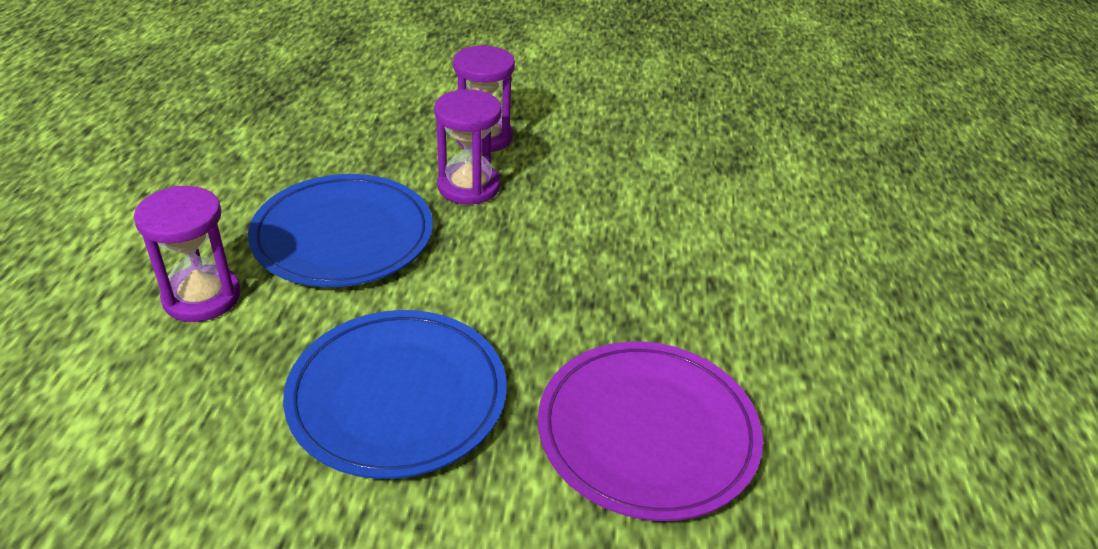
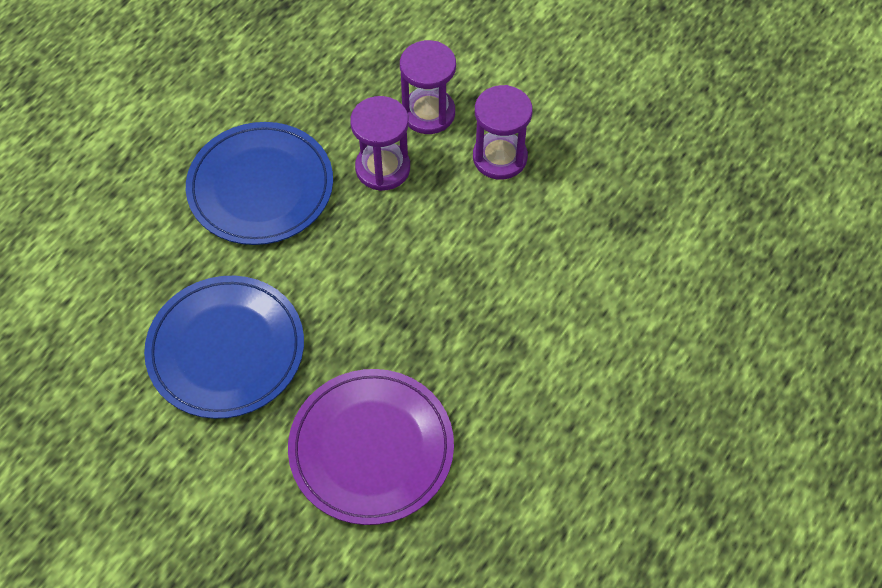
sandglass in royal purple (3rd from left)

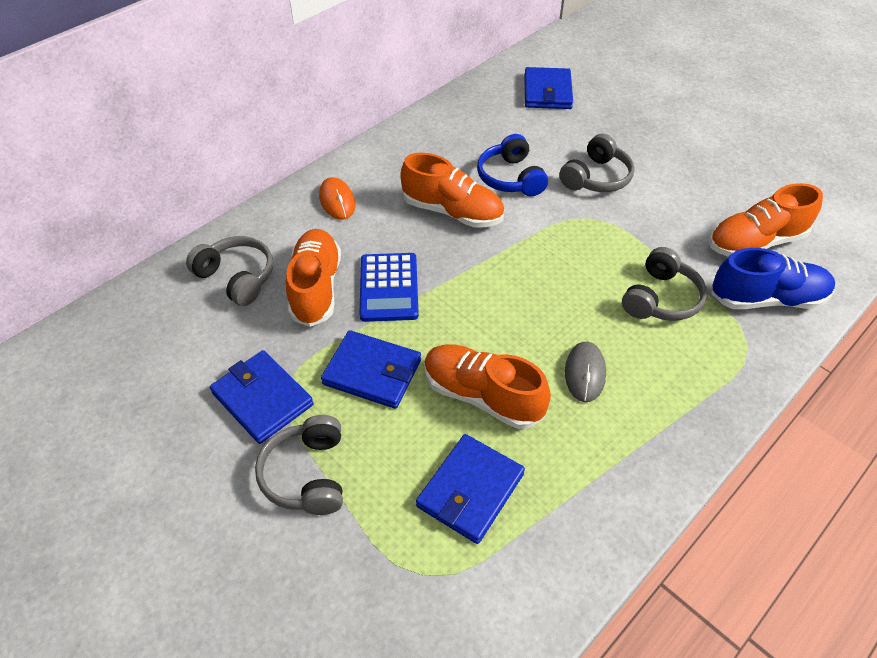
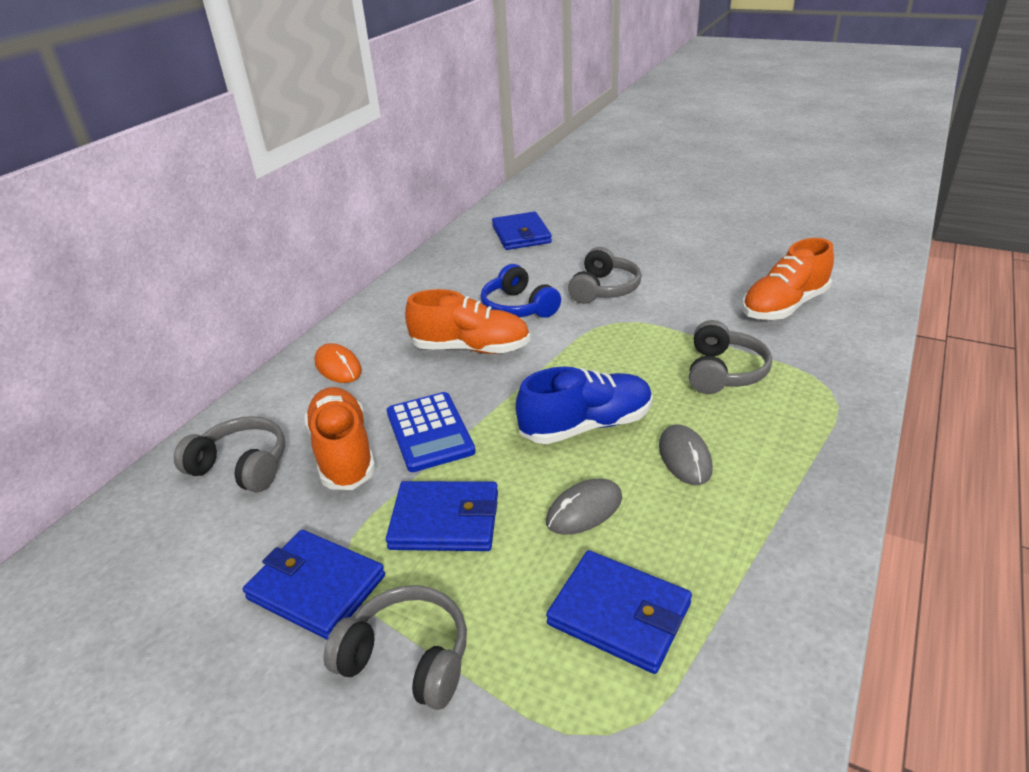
lace-up shoe in cobalt
PC mouse in ash-grey (1st from left)
over-ear headphones in ash-grey (2nd from left)
card wallet in cobalt (4th from left)

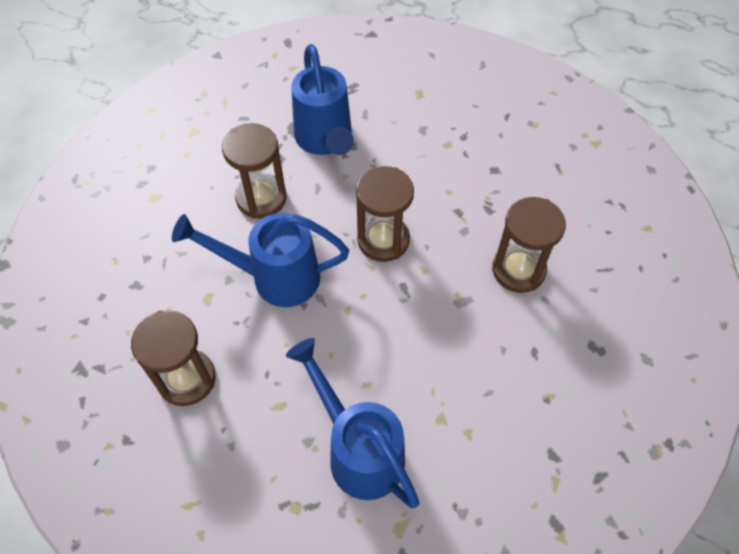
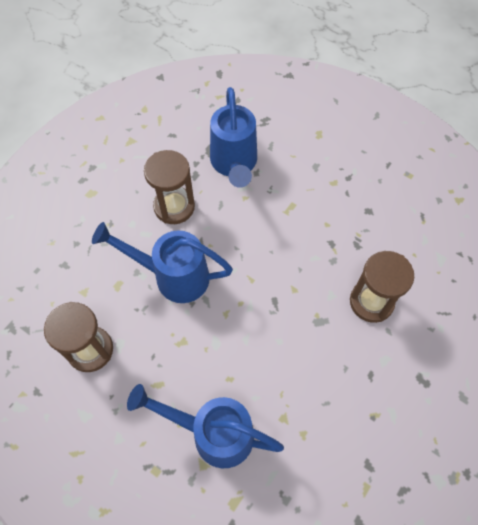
sandglass in russet (3rd from left in the first image)
watering can in cobalt (2nd from left)

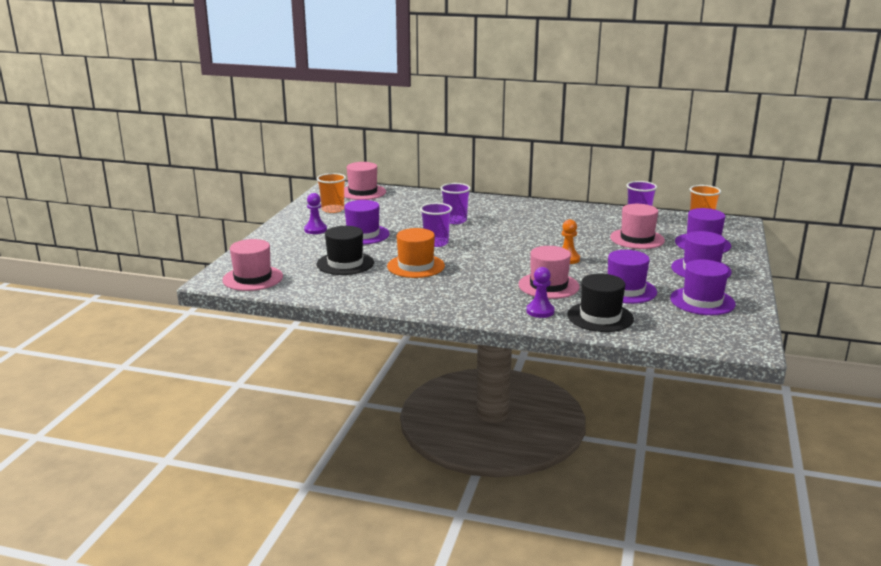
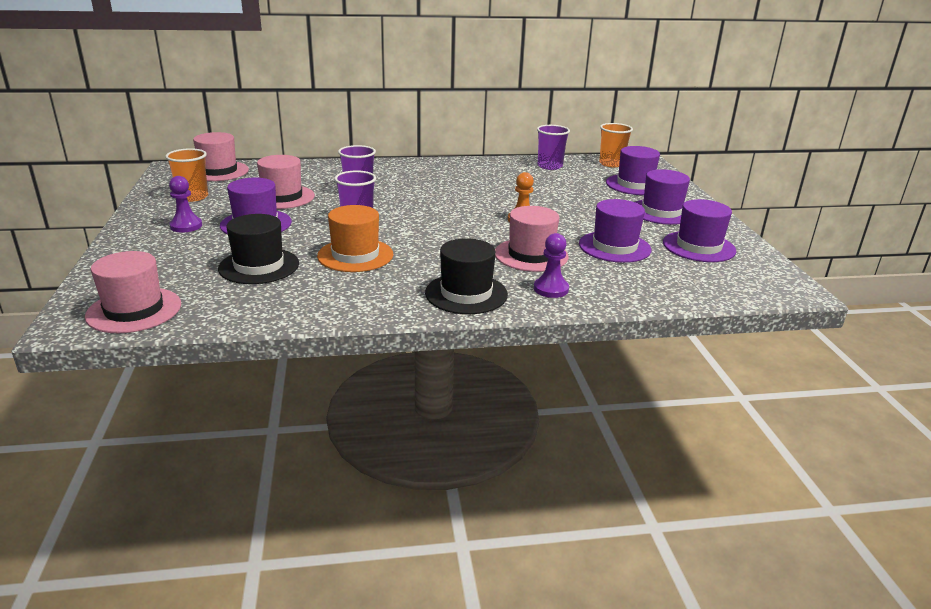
top hat in black (2nd from left)
top hat in pink (3rd from left)

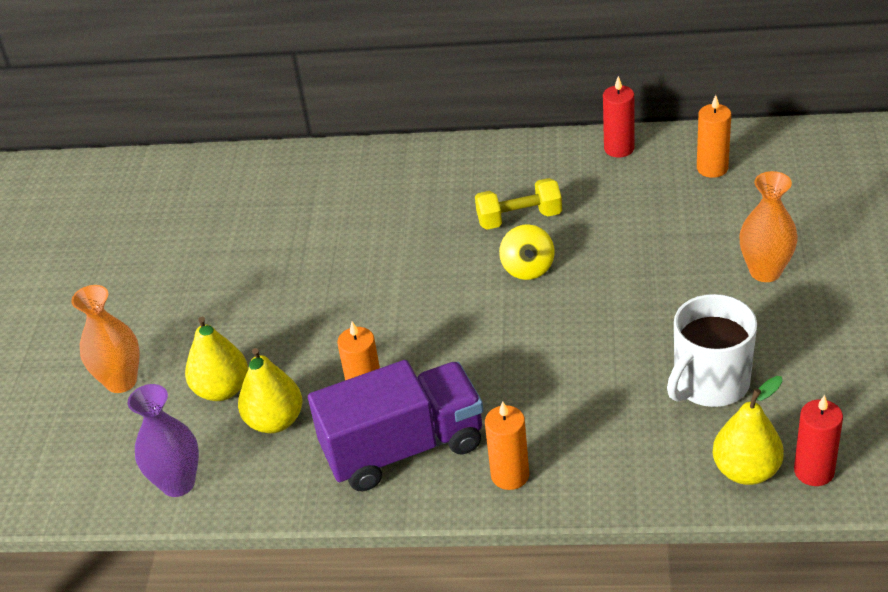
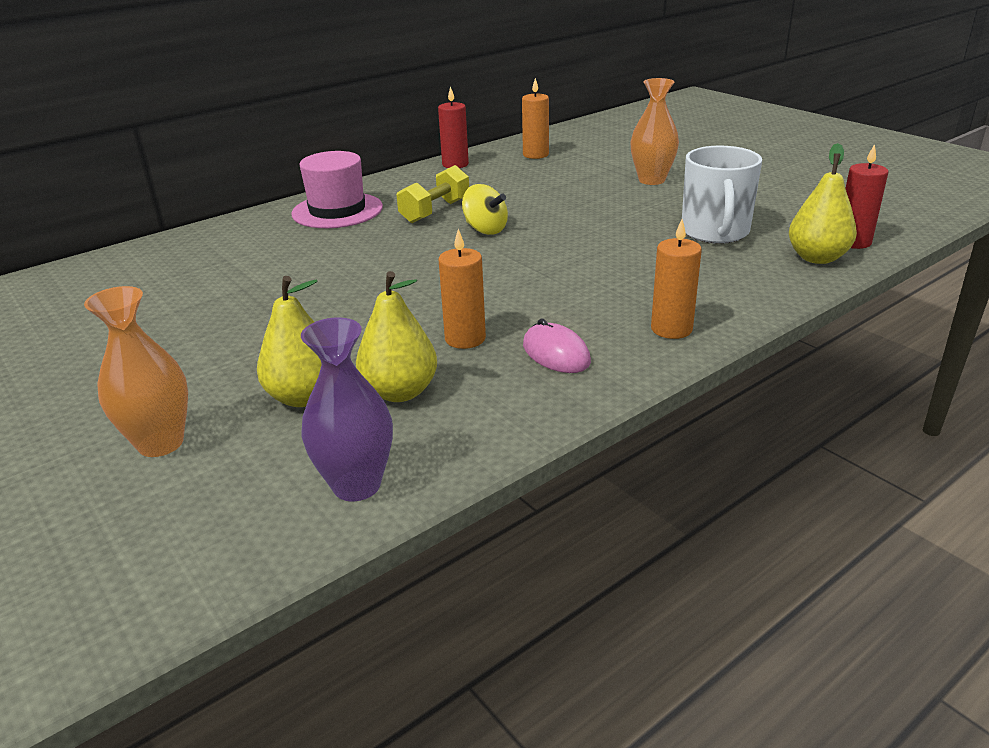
top hat in pink
PC mouse in pink

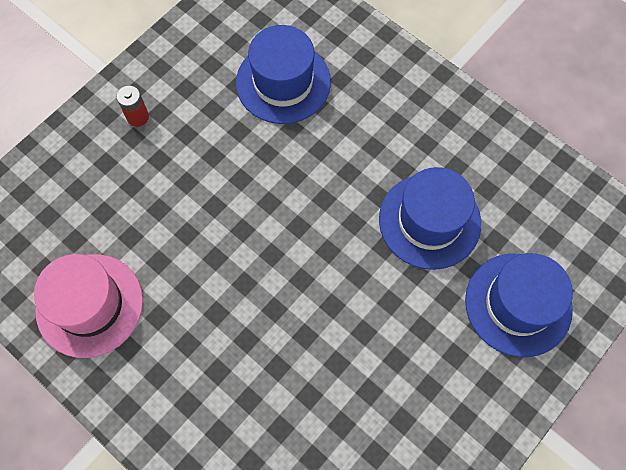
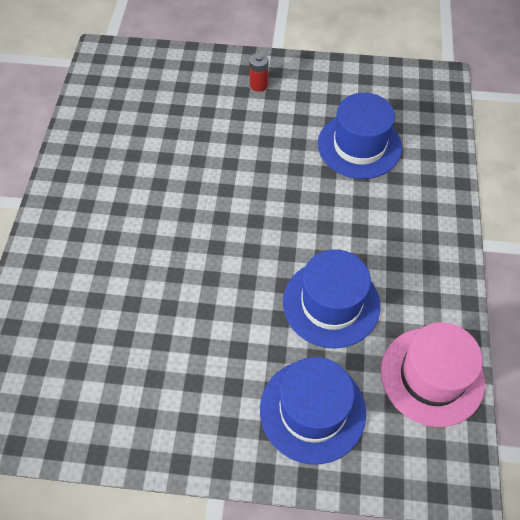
top hat in pink

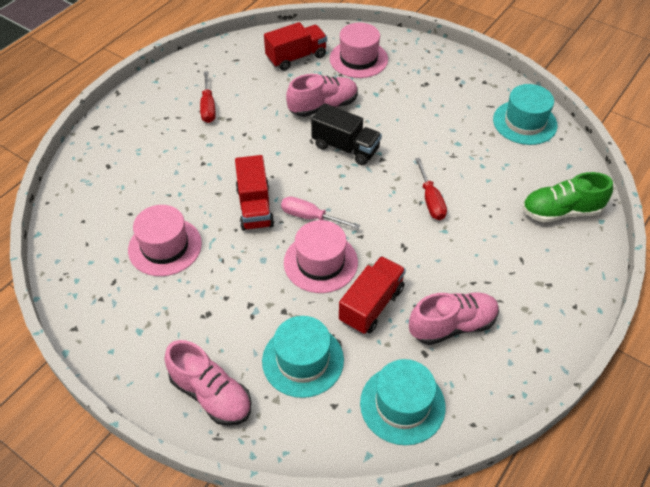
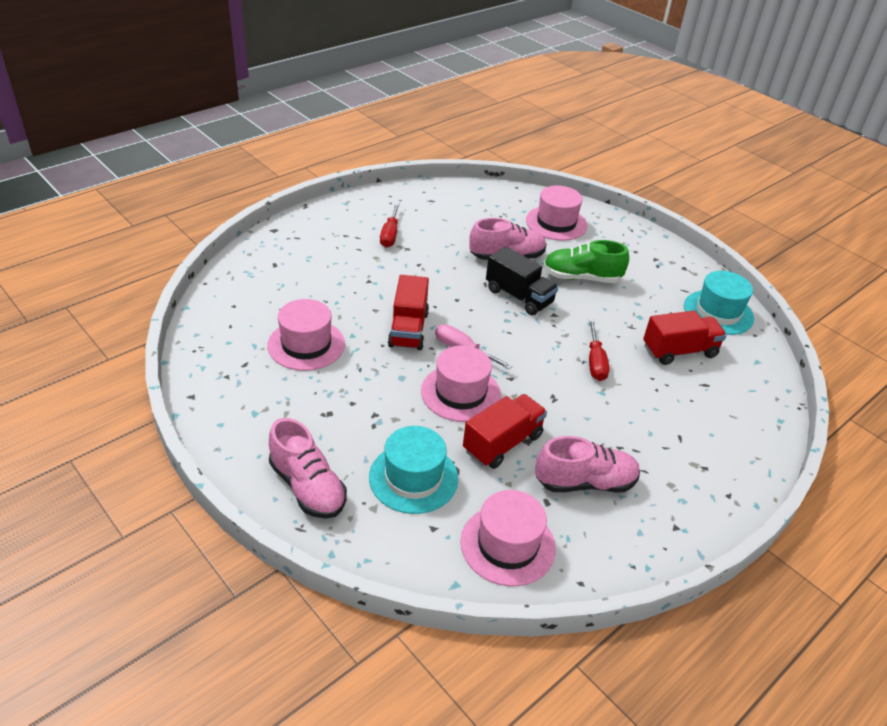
toy truck in red (3rd from left)
lace-up shoe in leaf-green
top hat in pink (3rd from left)

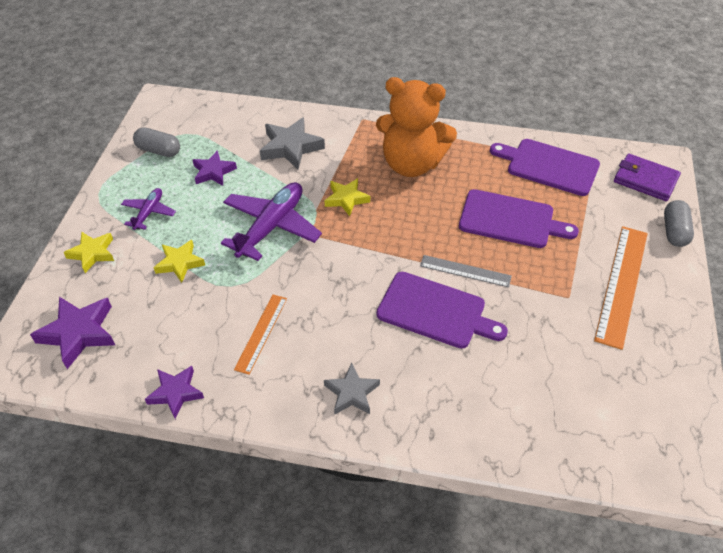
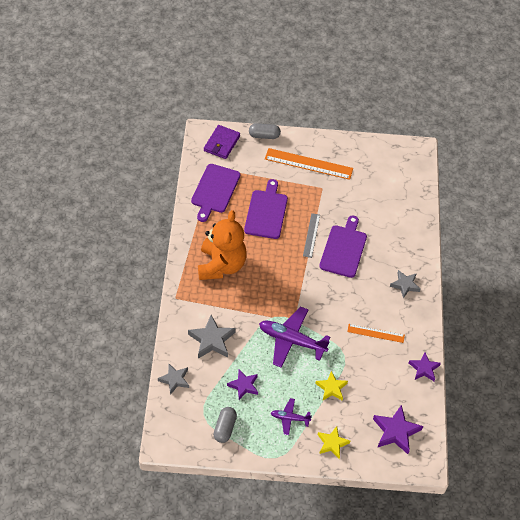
star shape in bright yellow (3rd from left in the first image)
star shape in ash-grey (1st from left)

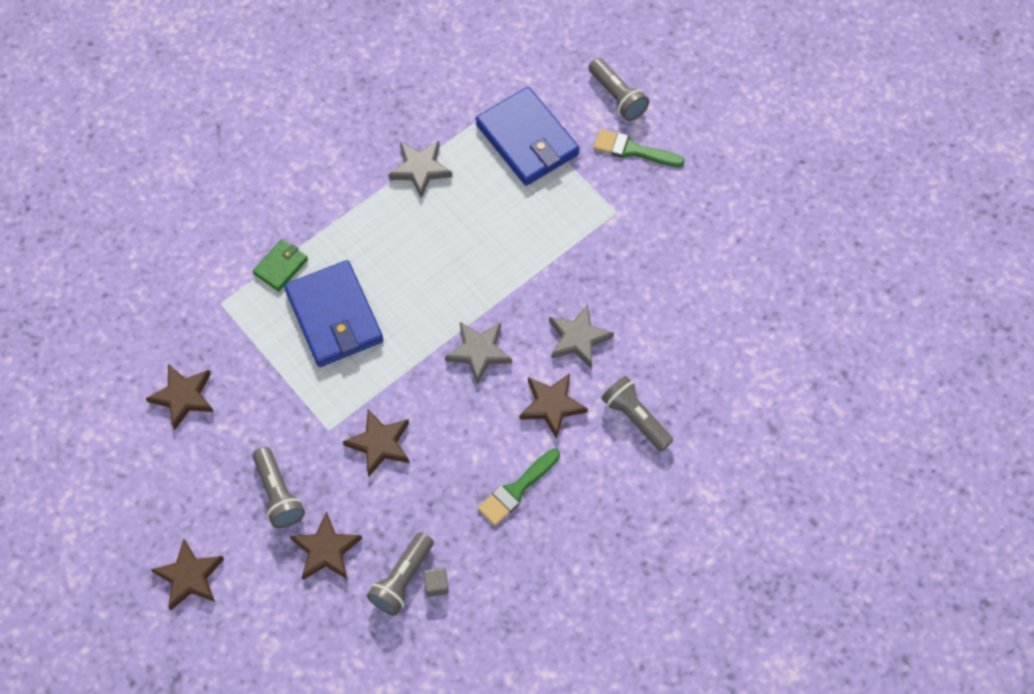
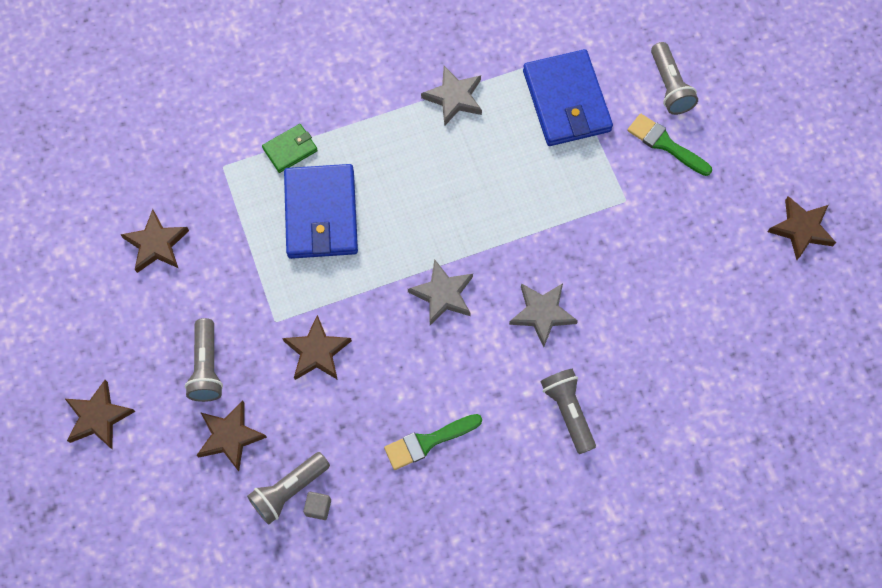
star shape in russet (5th from left)

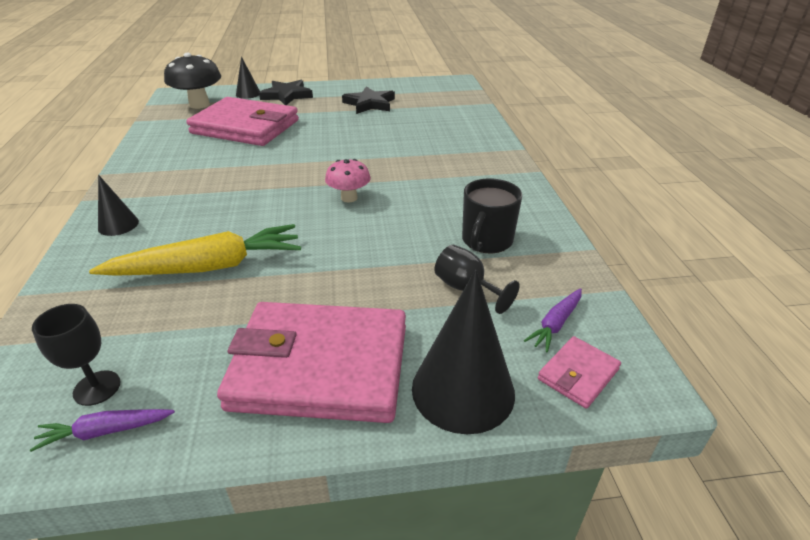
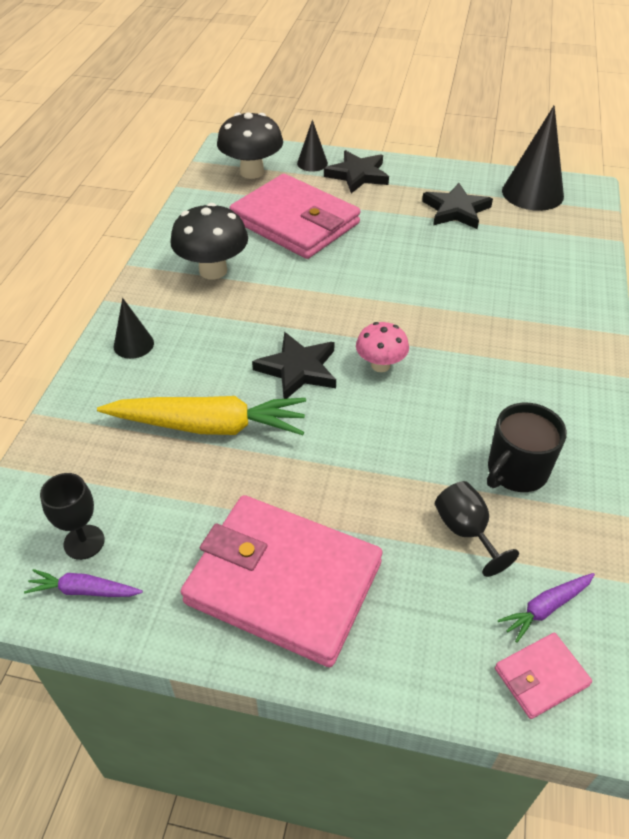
mushroom in black (1st from left)
star shape in black (1st from left)
solid cone in black (3rd from left)

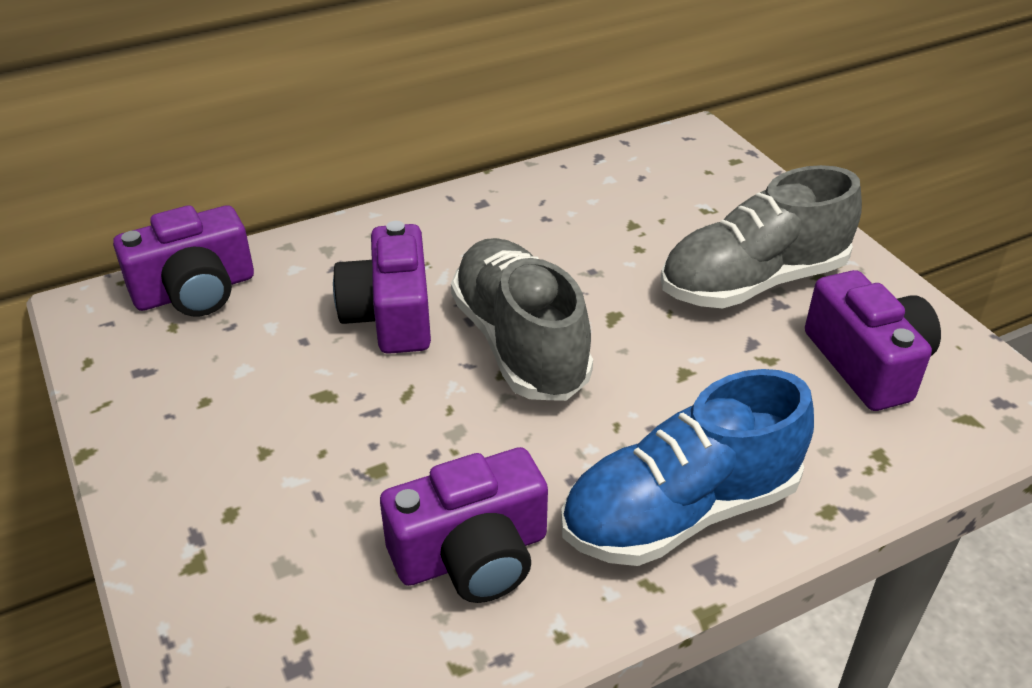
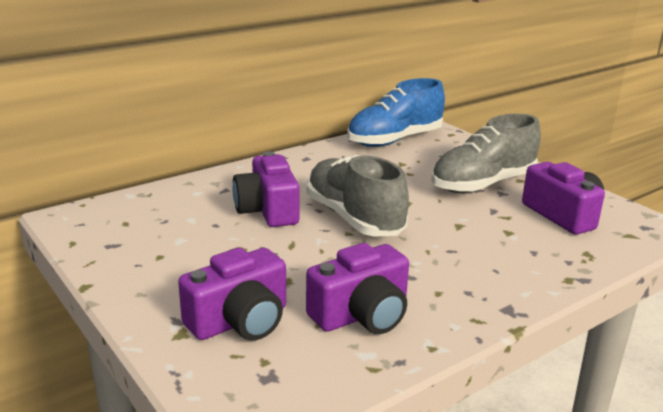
camera in royal purple (1st from left)
lace-up shoe in cobalt

